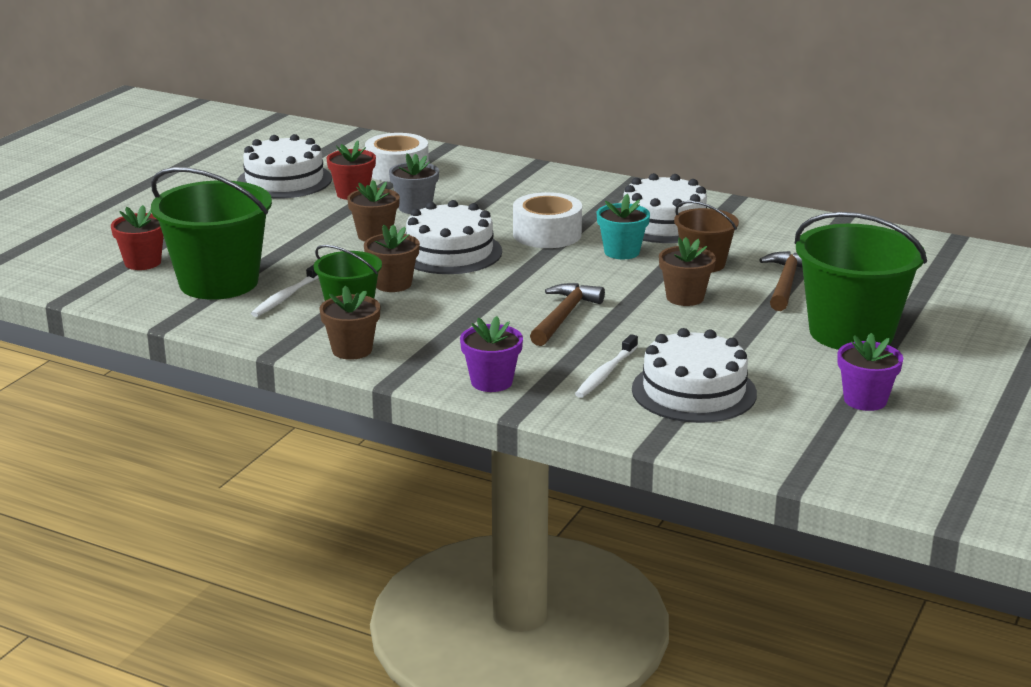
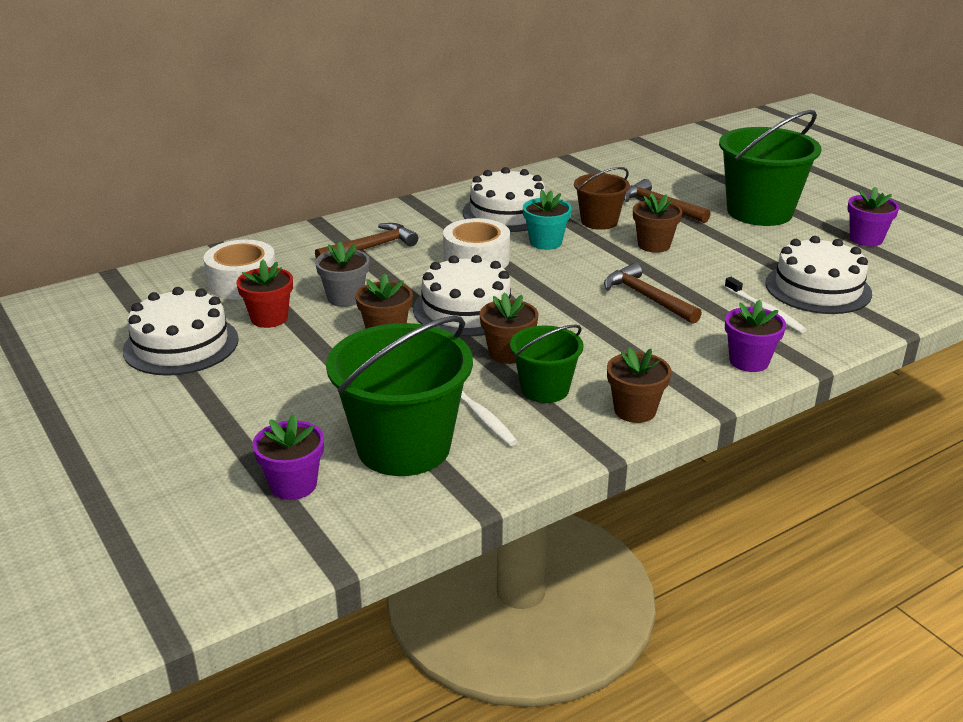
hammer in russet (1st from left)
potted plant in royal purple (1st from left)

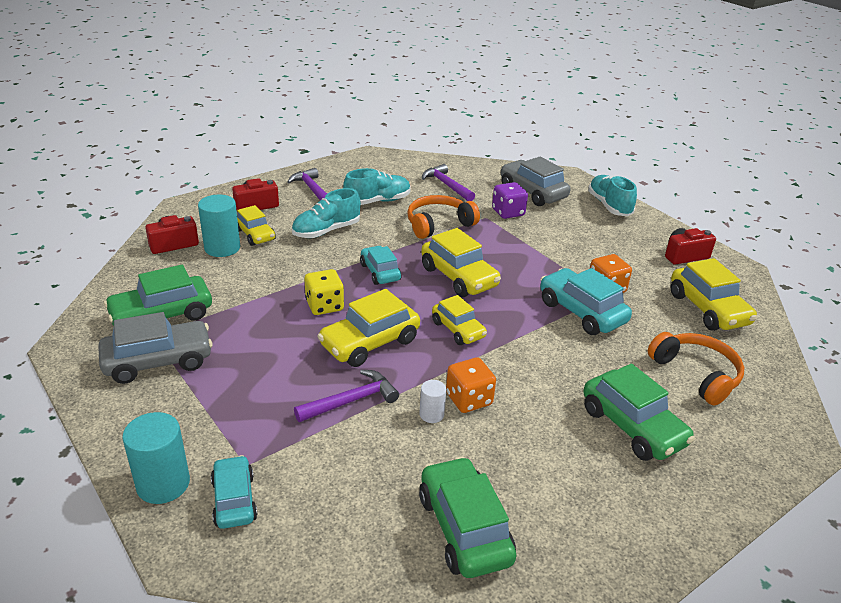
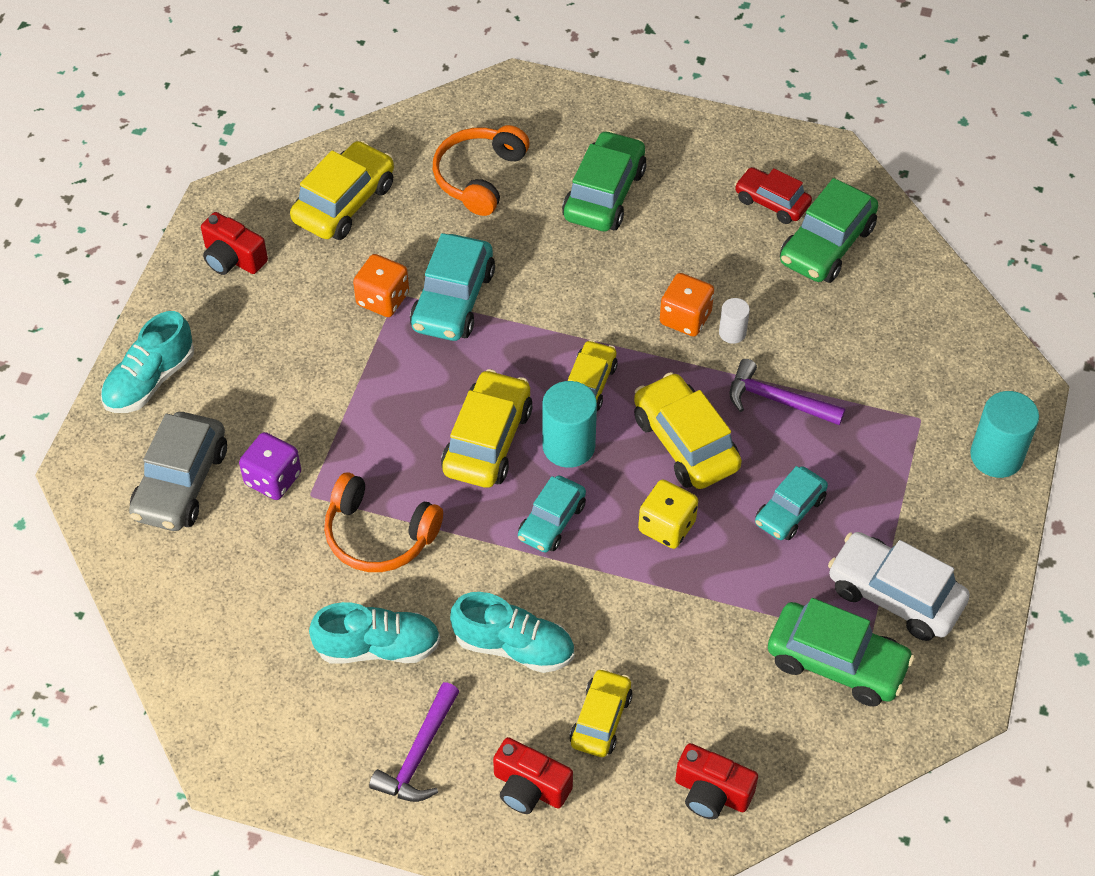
hammer in royal purple (3rd from left in the first image)
toy car in red
solid cylinder in teal (1st from left)
toy car in teal (3rd from left)
toy car in snow-white
toy car in bright yellow (5th from left)
lace-up shoe in teal (2nd from left)

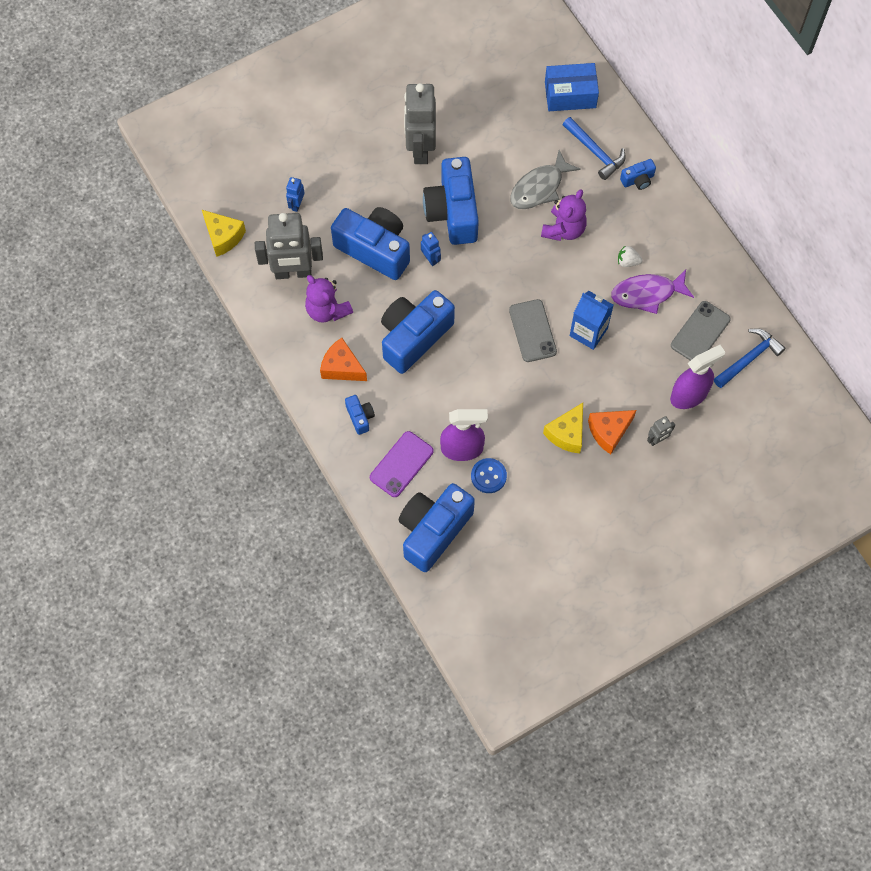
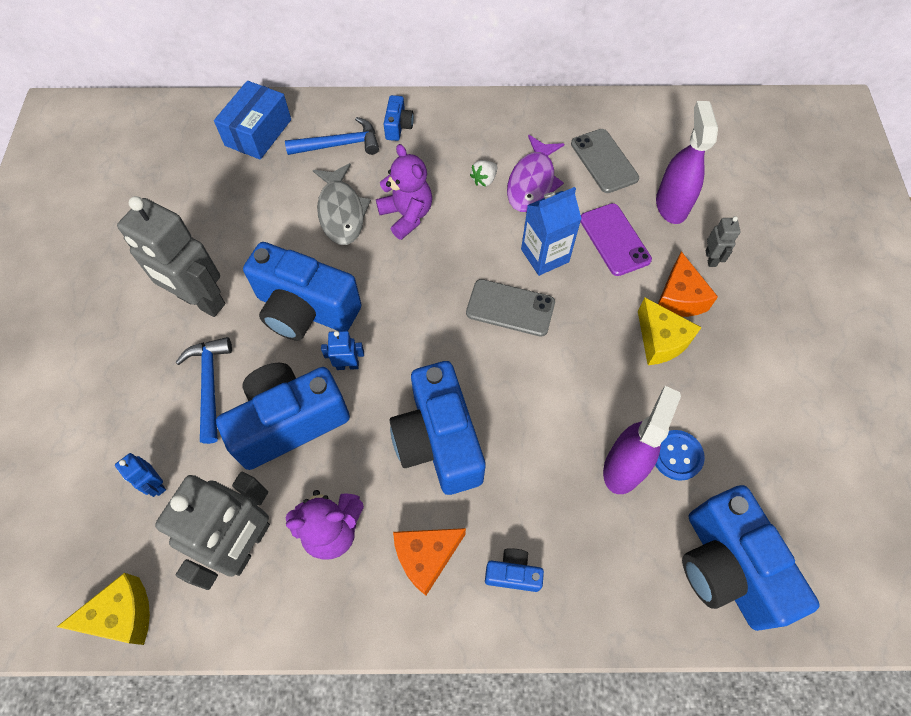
mobile phone in royal purple
hammer in cobalt (1st from left)

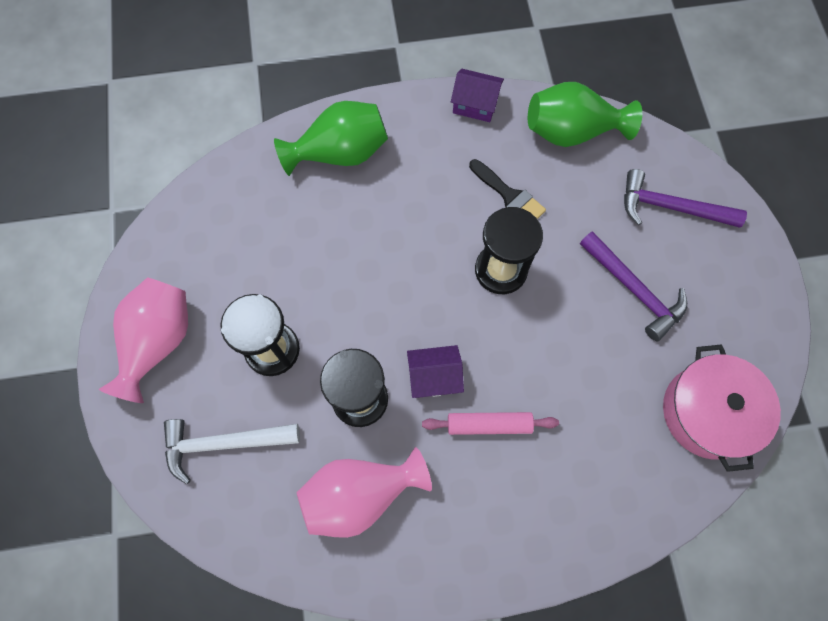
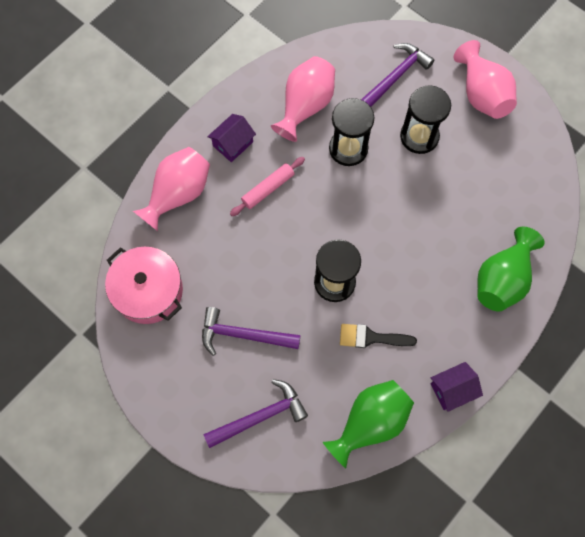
flower vase in pink (1st from left)
toy house in royal purple (1st from left)
hammer in royal purple (3rd from left)

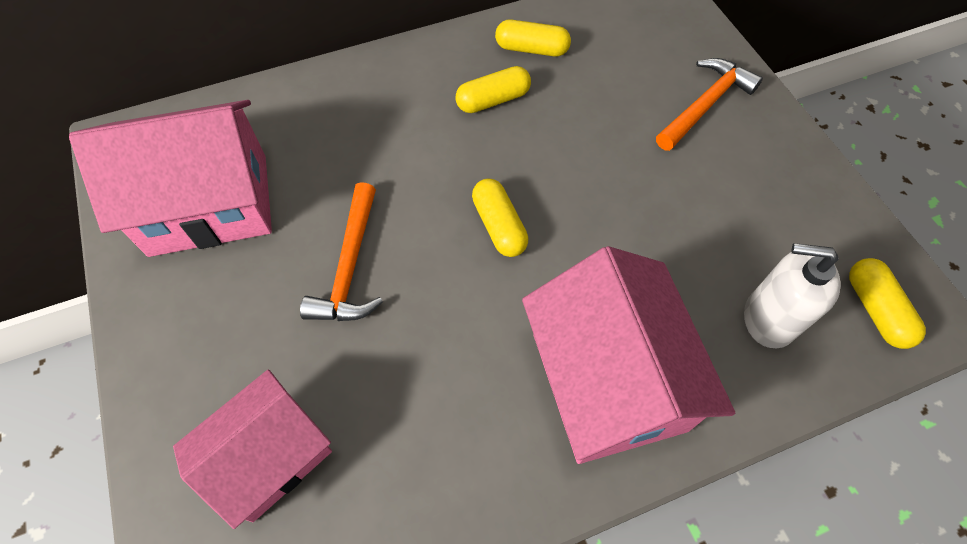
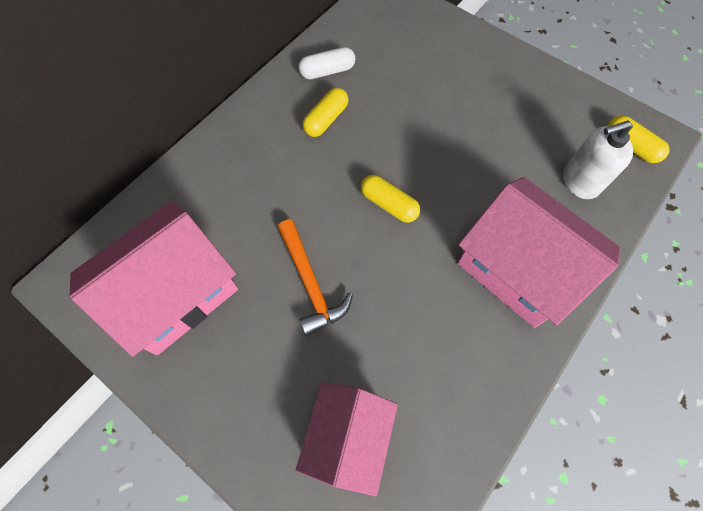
hammer in orange (2nd from left in the first image)
pill in snow-white

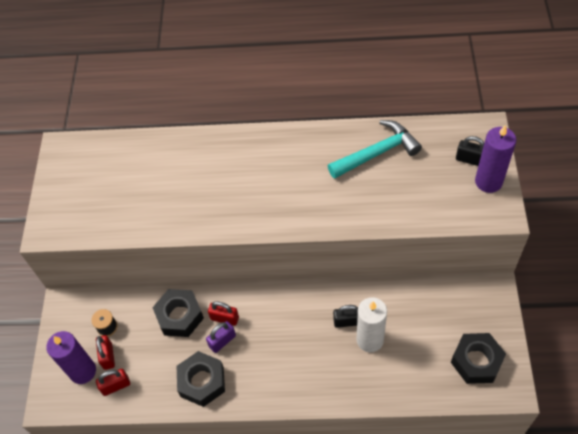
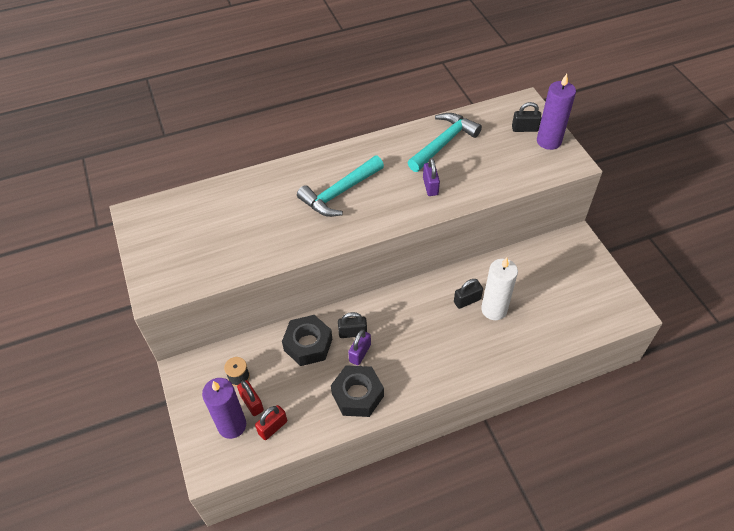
nut in black (3rd from left in the first image)
hammer in teal (1st from left)
lock in royal purple (2nd from left)
lock in black (1st from left)

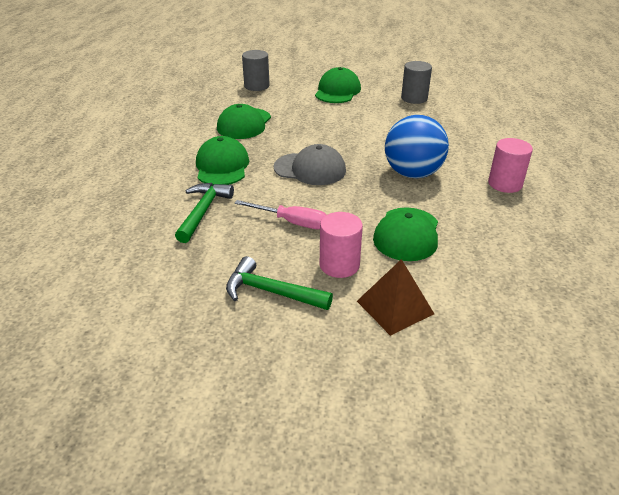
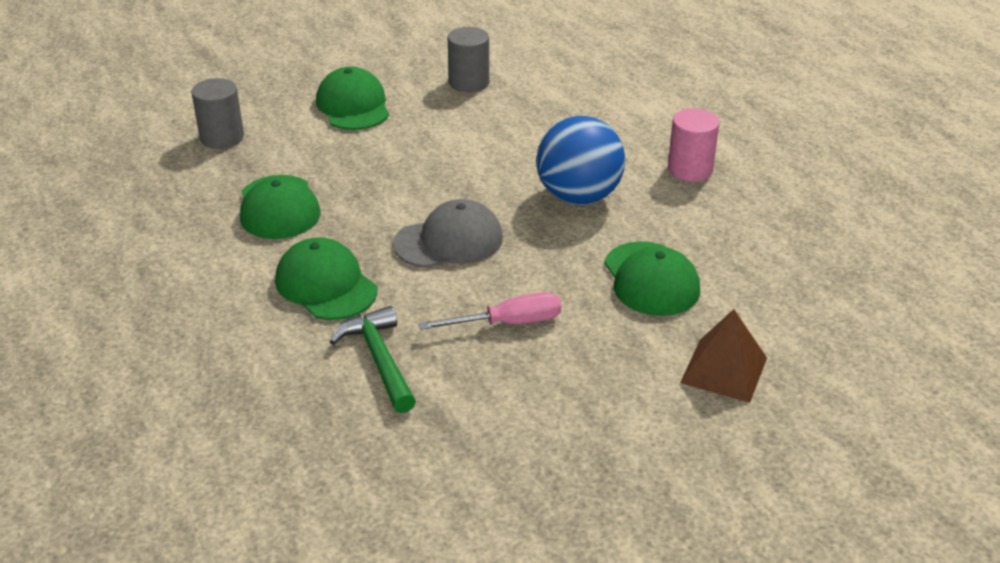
hammer in leaf-green (2nd from left in the first image)
solid cylinder in pink (1st from left in the first image)

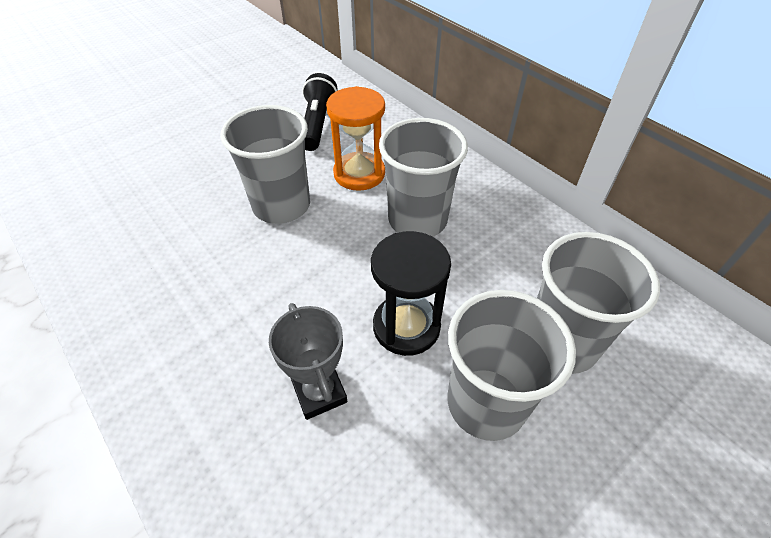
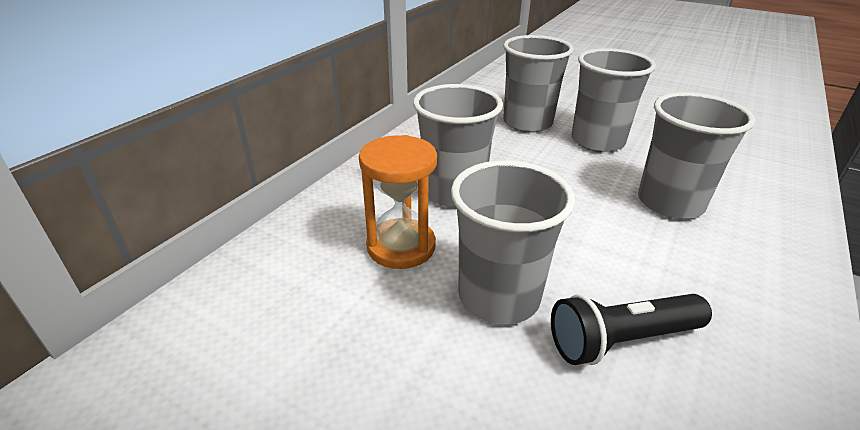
sandglass in black
pocket torch in black
beaker in ash-grey (5th from left)

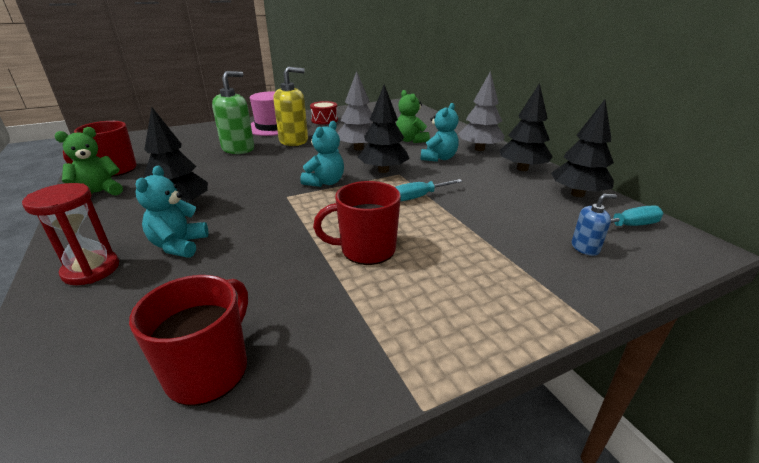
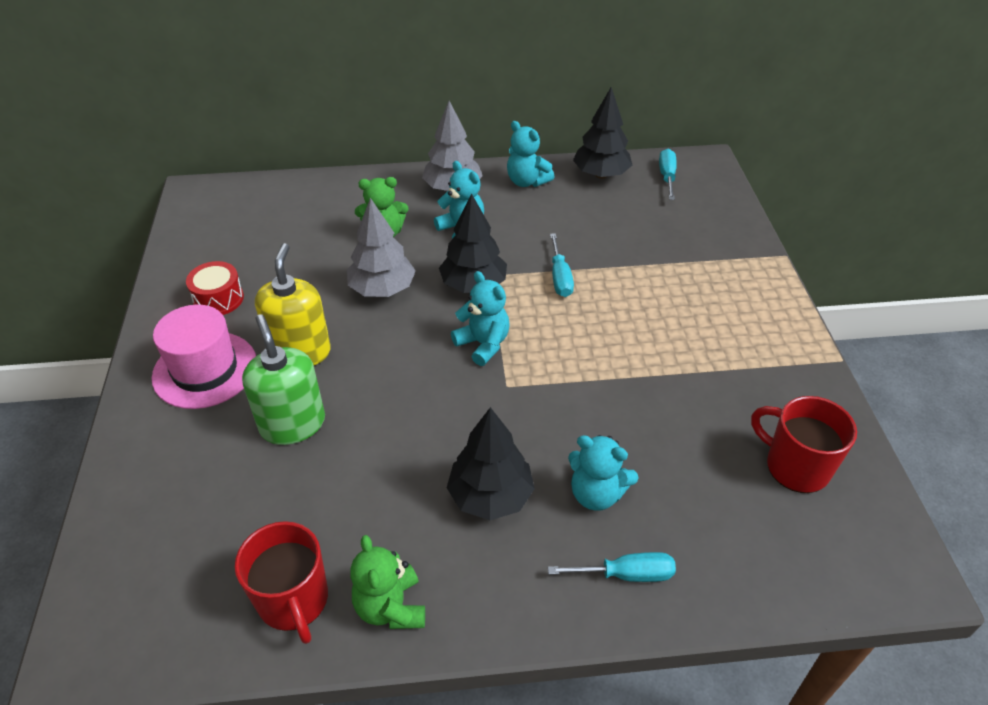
coffee mug in red (3rd from left in the first image)
soap dispenser in cobalt
flat screwdriver in teal (2nd from left)
teddy bear in teal (3rd from left)

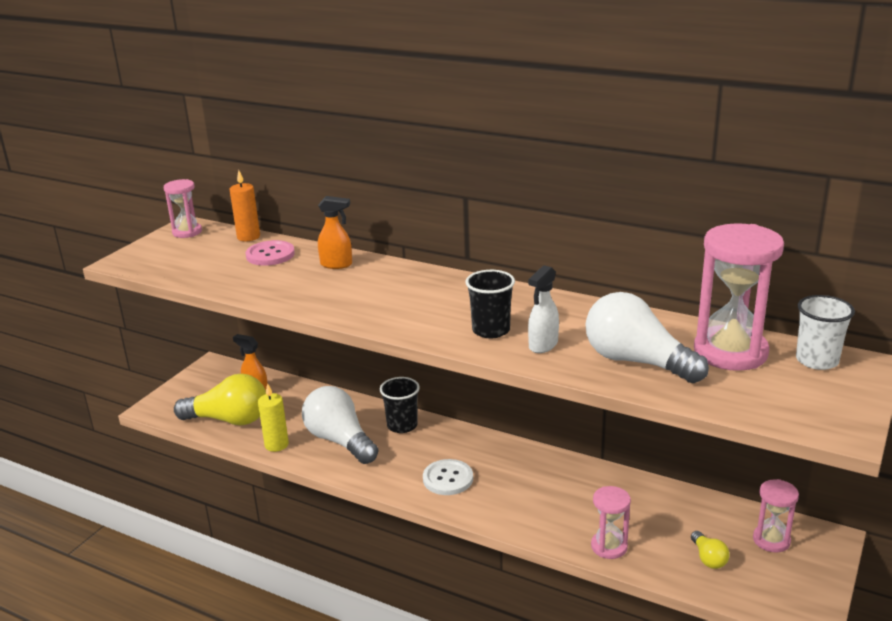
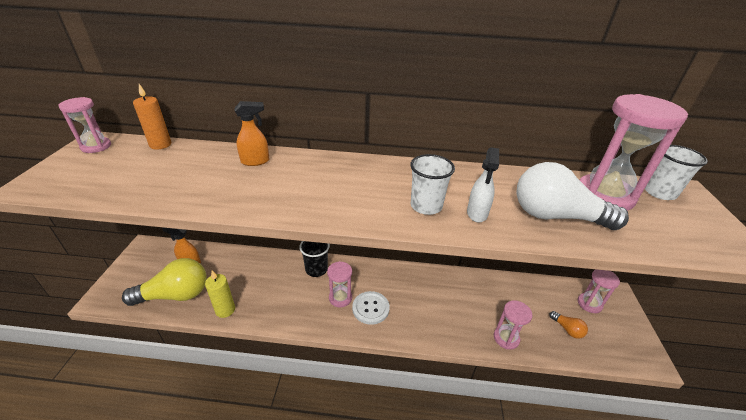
button in pink
bulb in snow-white (1st from left in the first image)
sandglass in pink (2nd from left)
beaker in snow-white (1st from left)
bulb in orange

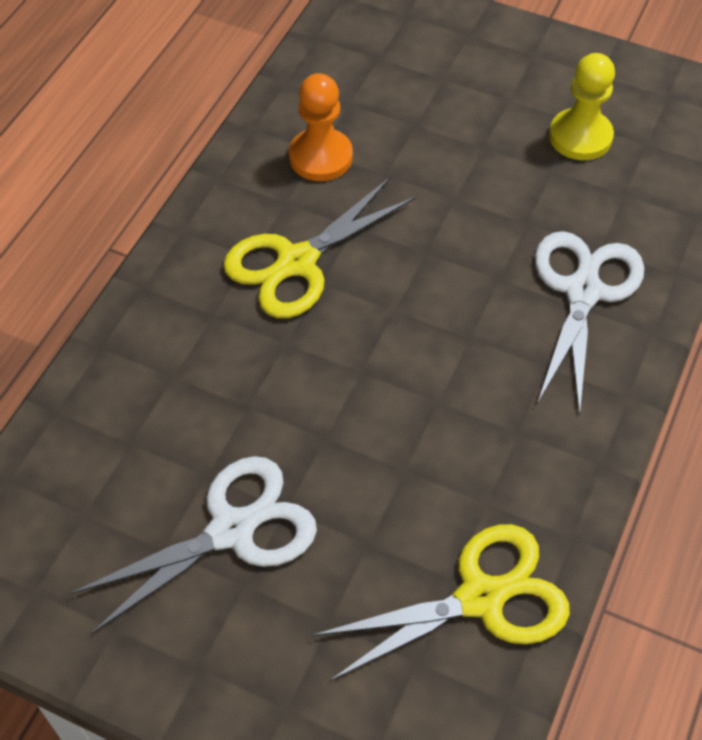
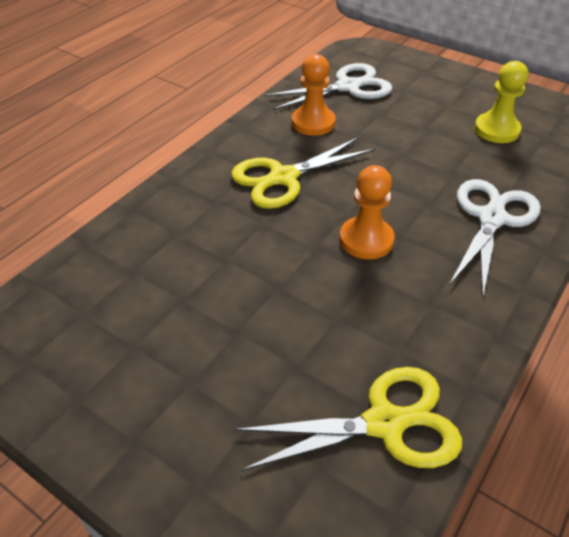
game pawn in orange (2nd from left)
shears in snow-white (1st from left)

